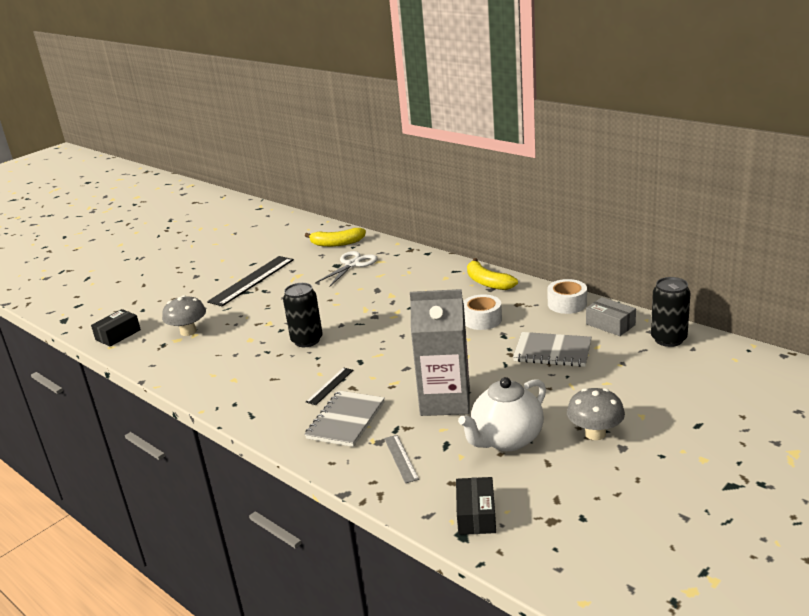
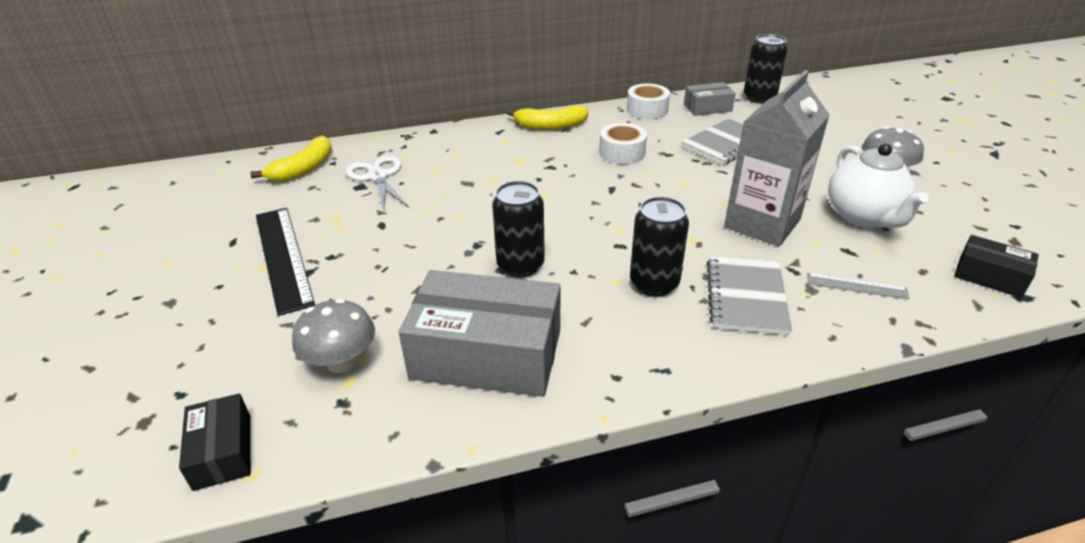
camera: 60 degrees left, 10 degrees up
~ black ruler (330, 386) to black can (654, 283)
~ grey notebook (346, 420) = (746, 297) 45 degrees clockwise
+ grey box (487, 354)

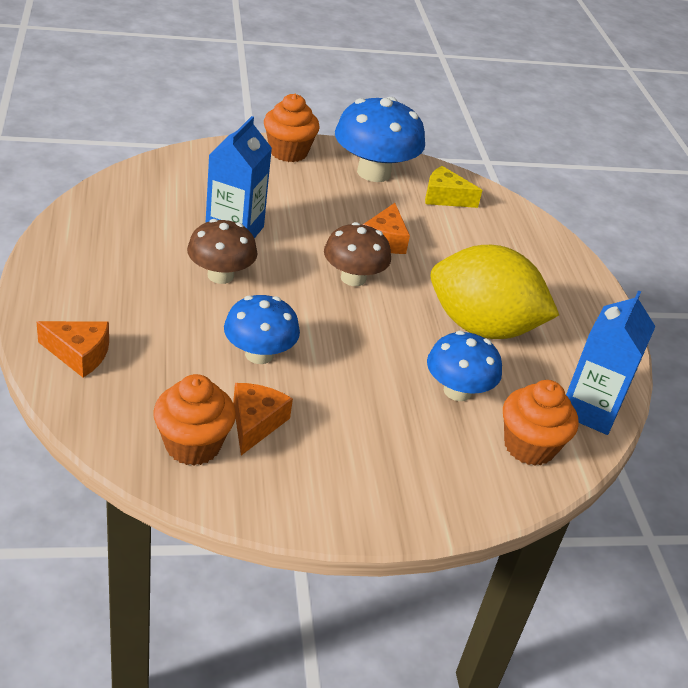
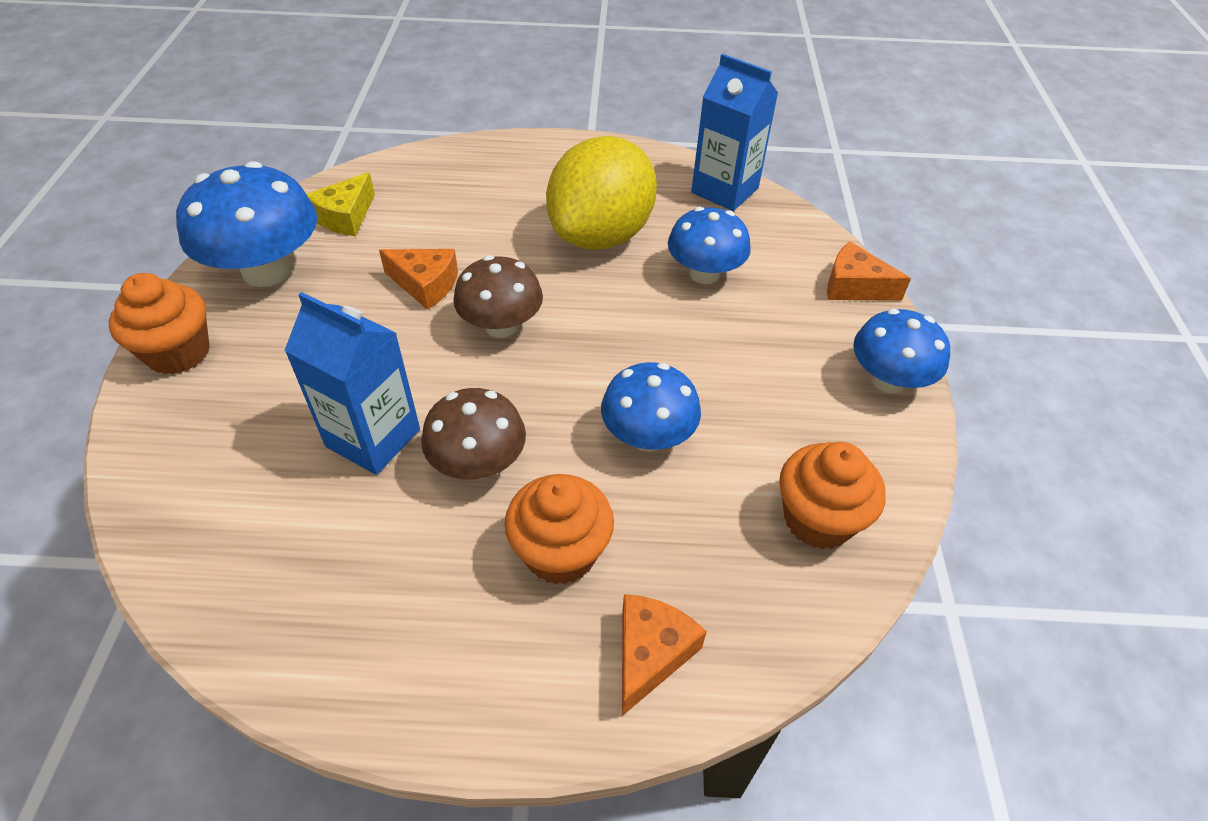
camera: 75 degrees left, 10 degrees up
~ orange cupcake (529, 446) to (560, 552)
~ orange cheese (255, 423) to (854, 286)
+ blue mushroom (888, 380)

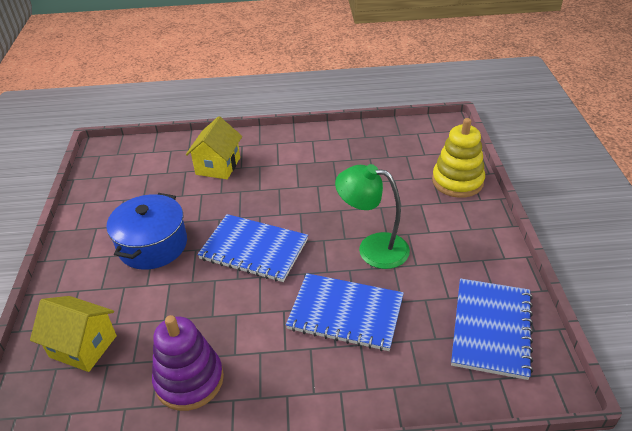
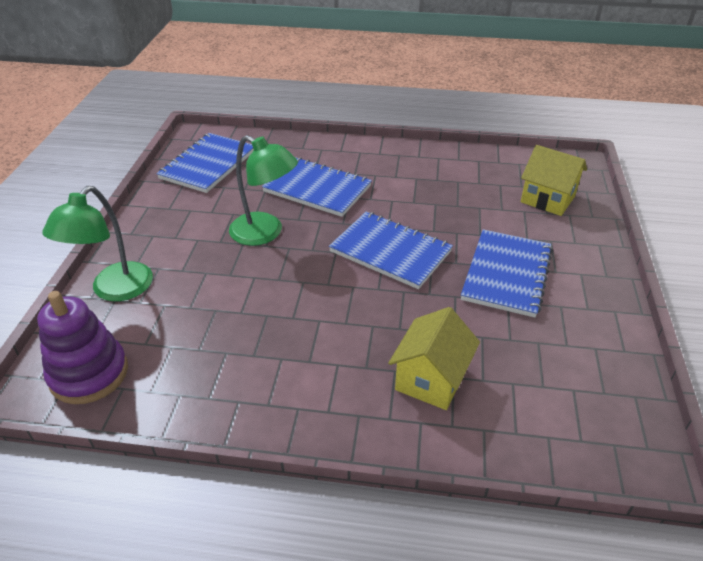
camera: 170 degrees left, 0 degrees up
~ yellow stacking toy (457, 181) to green lamp (114, 290)
~ blue pot (153, 245) to blue notebook (507, 274)
~ purple stacking toy (189, 380) to (89, 374)

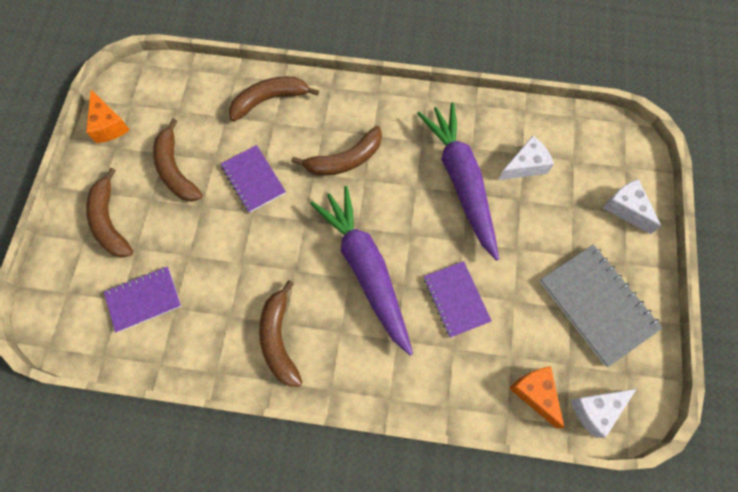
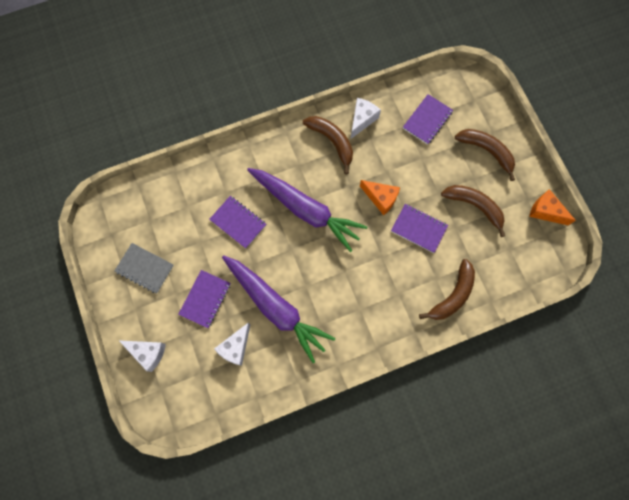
camera: 150 degrees right, 5 degrees up
- brown banana (345, 160)
~ grey notebook (597, 305) = (145, 268) x0.65
~ orange cheese (535, 393) to (381, 198)
~ white cheese (596, 410) to (362, 120)
+ purple notebook (205, 299)

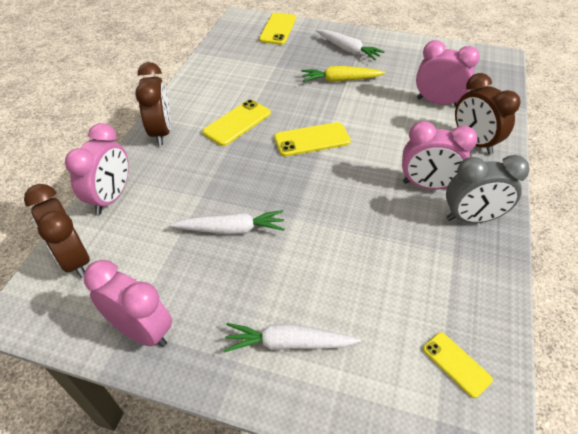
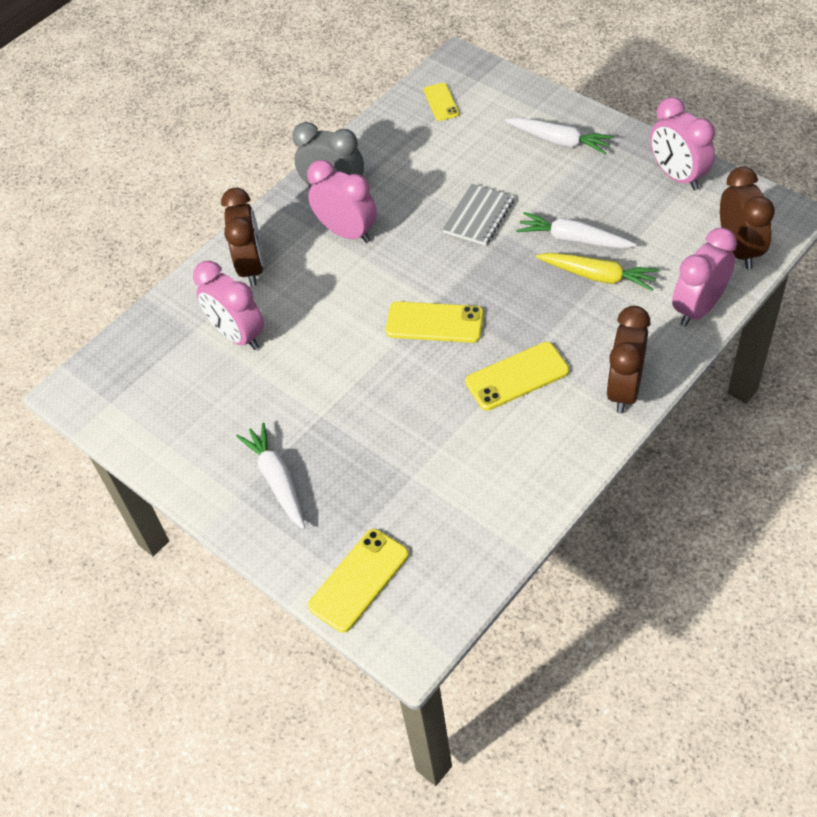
camera: 150 degrees left, 5 degrees up
~ yellow carrot (340, 80) to (598, 276)
+ grey notebook (478, 216)

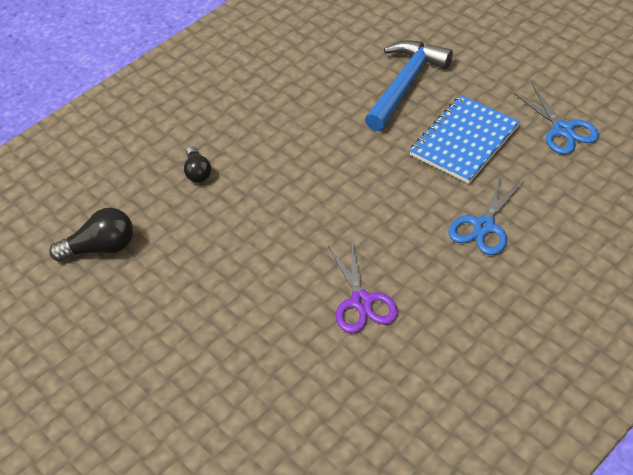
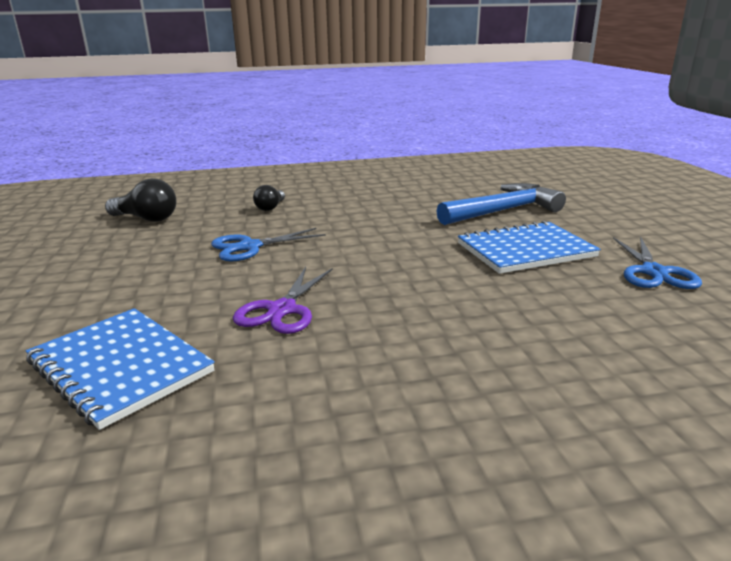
camera: 30 degrees right, 25 degrees down
~ blue scissors (484, 226) to (250, 247)
+ blue notebook (120, 367)

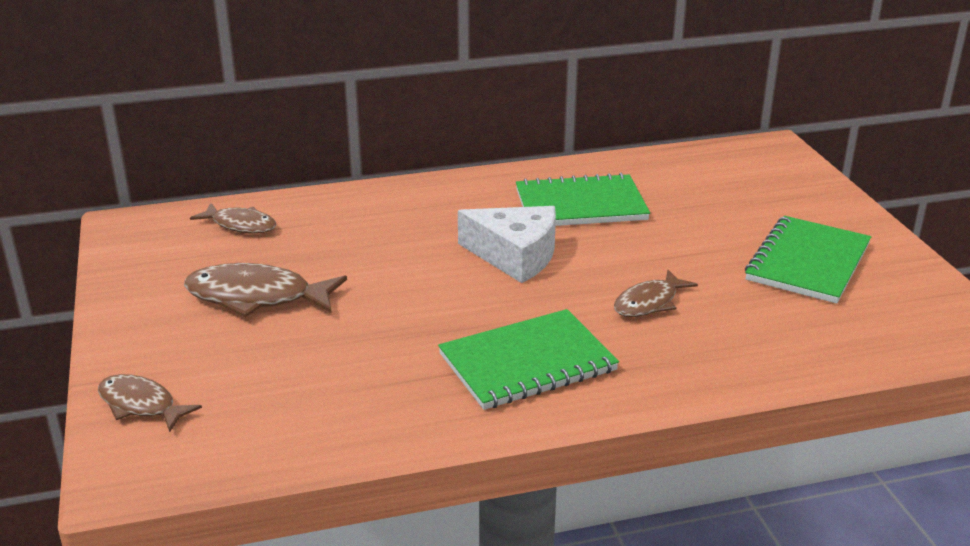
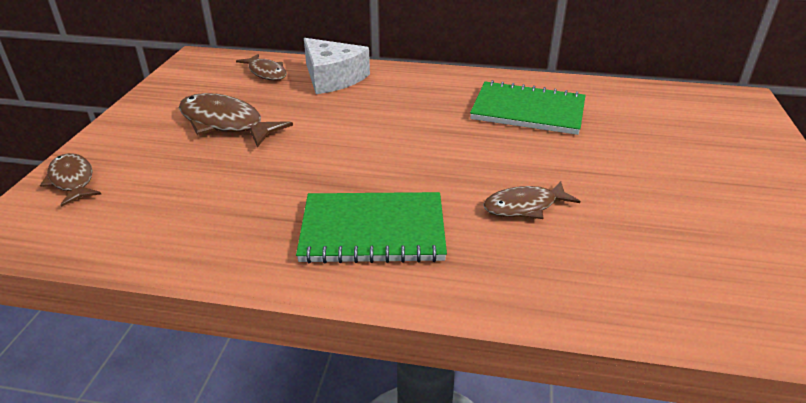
camera: 25 degrees right, 5 degrees up
~ white cheese (515, 255) to (332, 78)
- green notebook (808, 262)

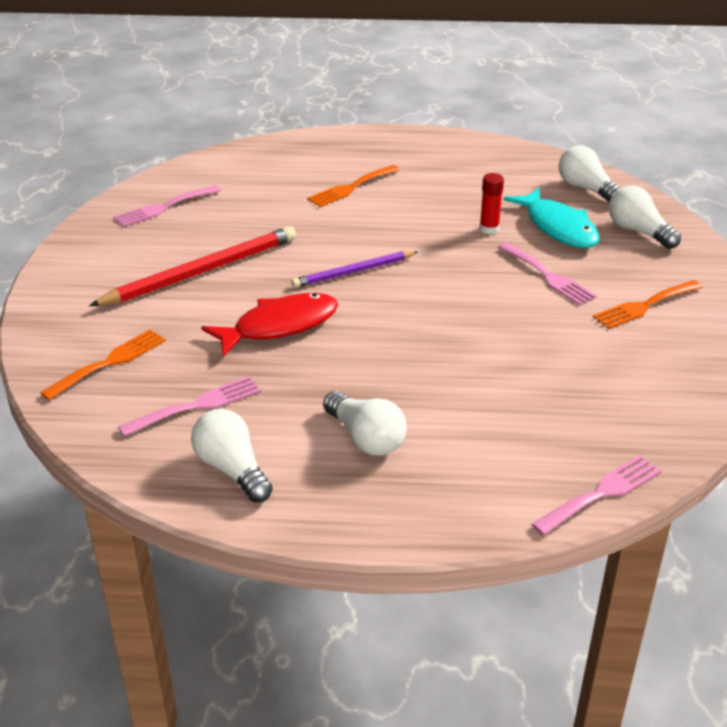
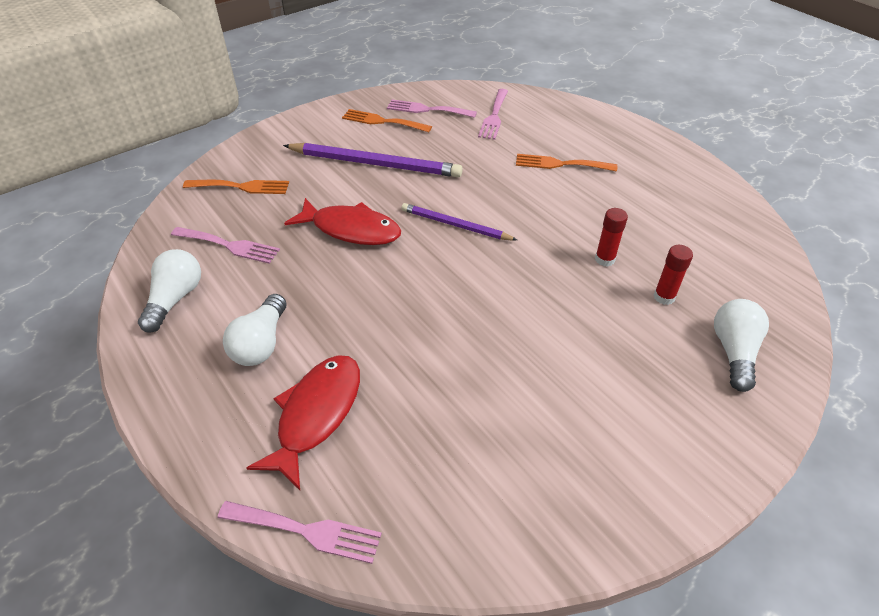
camera: 50 degrees right, 10 degrees up
- white light bulb (586, 189)
~ turquoise fish (558, 227) to red glue stick (664, 297)
~ red pencil (201, 271) to purple pencil (375, 164)
~ pink fork (548, 276) to (494, 116)
~ orange fork (644, 306) to (382, 121)
+ red fish (316, 414)

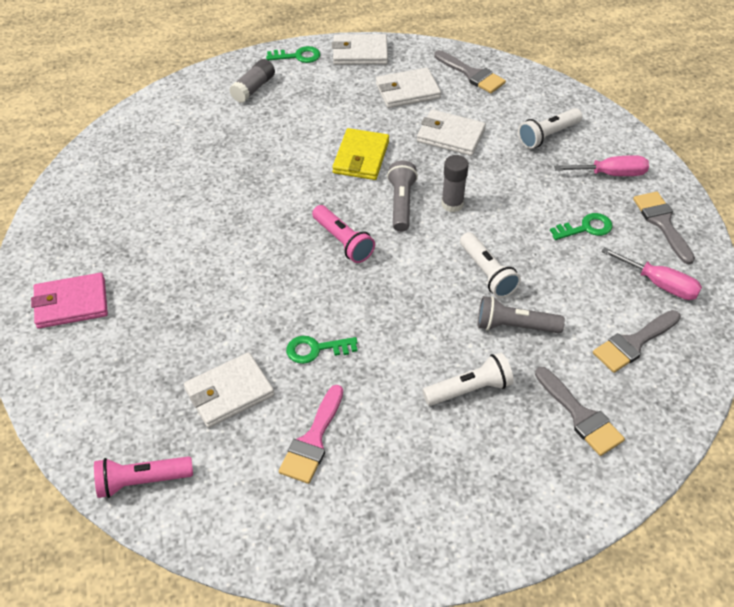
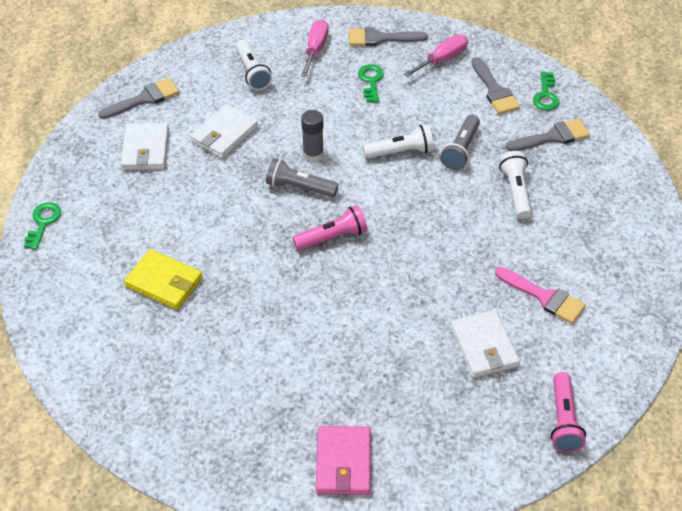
camera: 75 degrees left, 0 degrees up
- white wallet (360, 53)
- grey glue stick (253, 88)
~ yellow wallet (361, 157) to (164, 282)
~ green key (316, 349) to (546, 95)

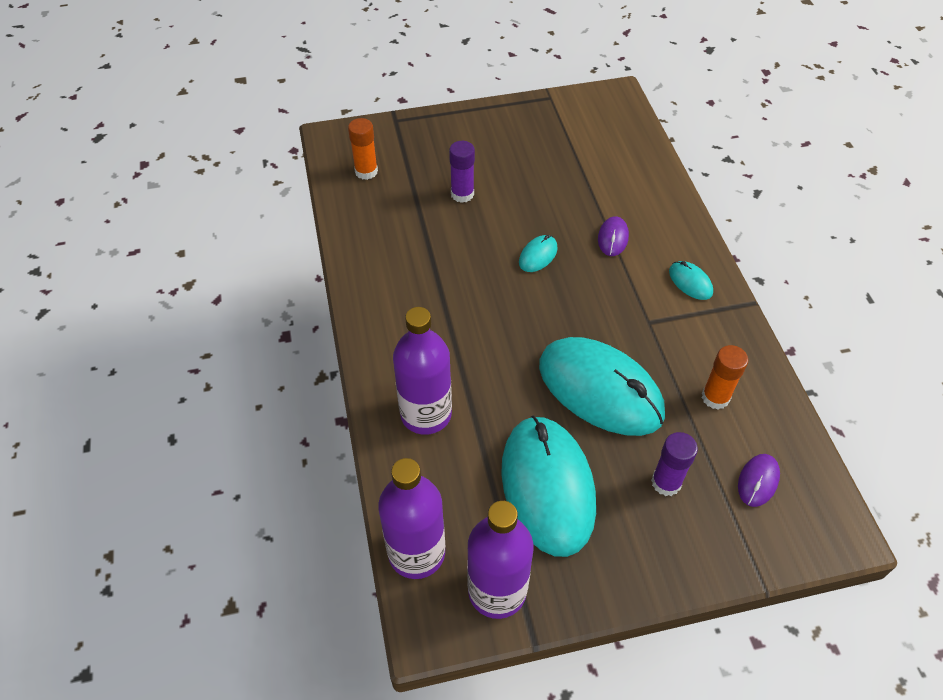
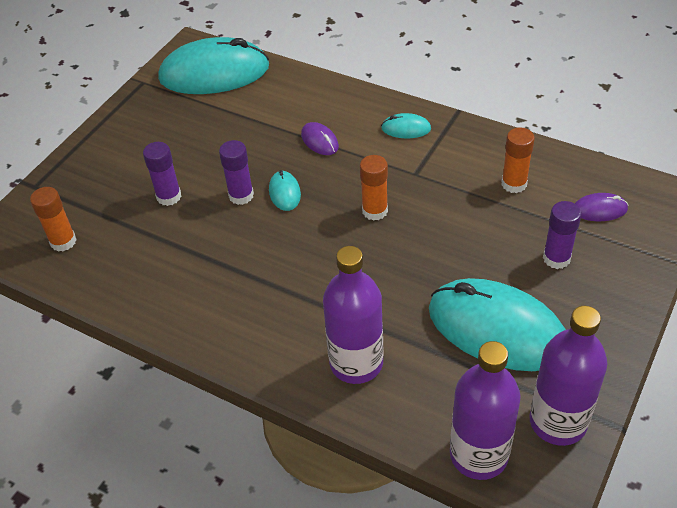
camera: 45 degrees left, 5 degrees down
~ turquoise mouse (600, 389) to (214, 73)
~ purple mouse (758, 481) = (599, 209) 75 degrees counterclockwise
+ purple glue stick (241, 195)
+ orange glue stick (375, 211)

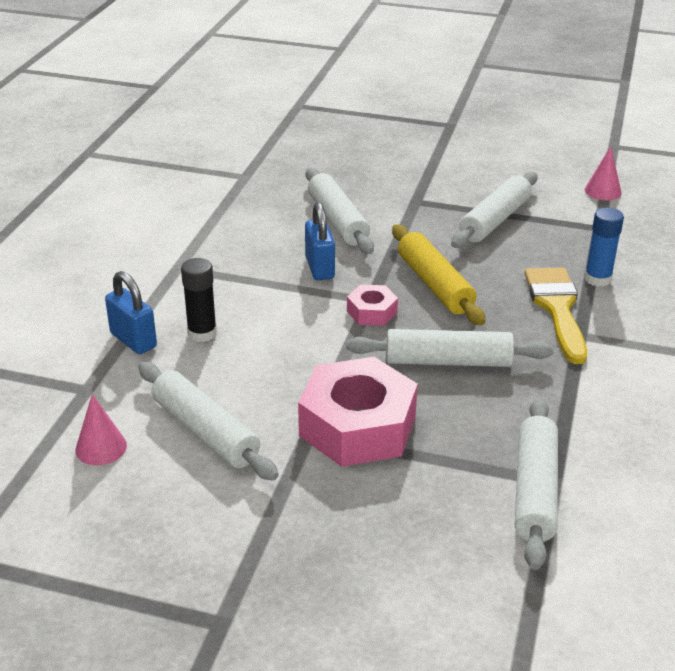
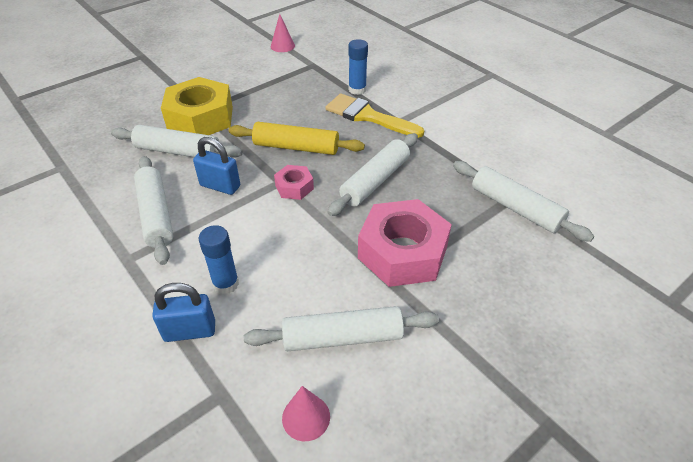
camera: 55 degrees left, 10 degrees up
~ white rolling pin (495, 220) to (156, 215)
~ black glue stick (202, 333) to blue glue stick (226, 284)
+ yellow nut (200, 118)

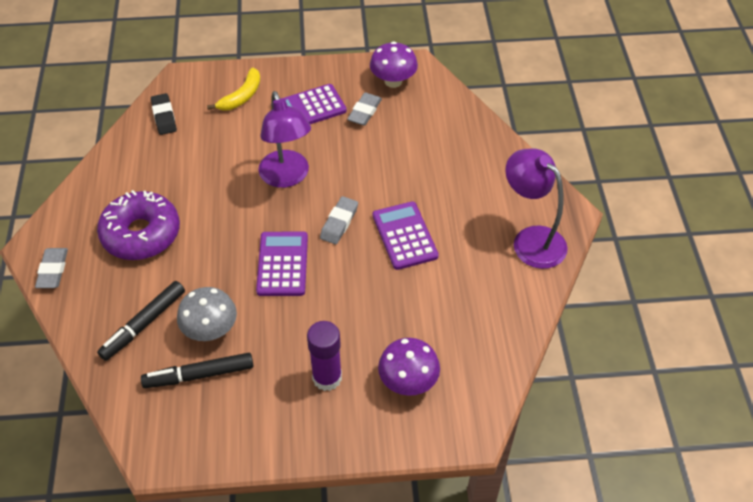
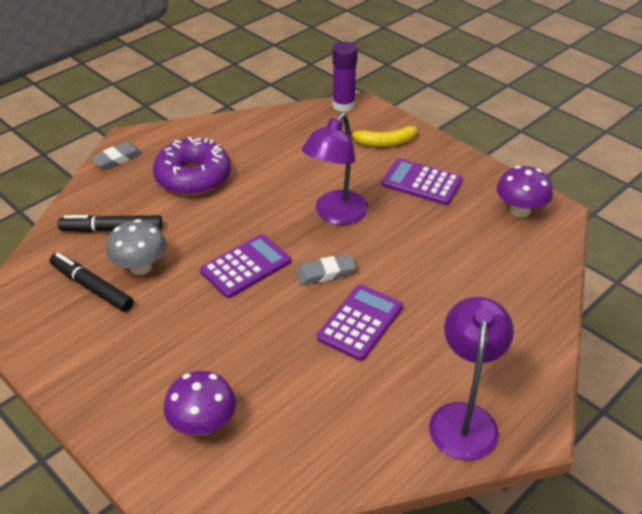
camera: 50 degrees right, 10 degrees down
- black eraser (164, 117)
- grey eraser (364, 112)
~ purple glue stick (327, 377) to (343, 105)

